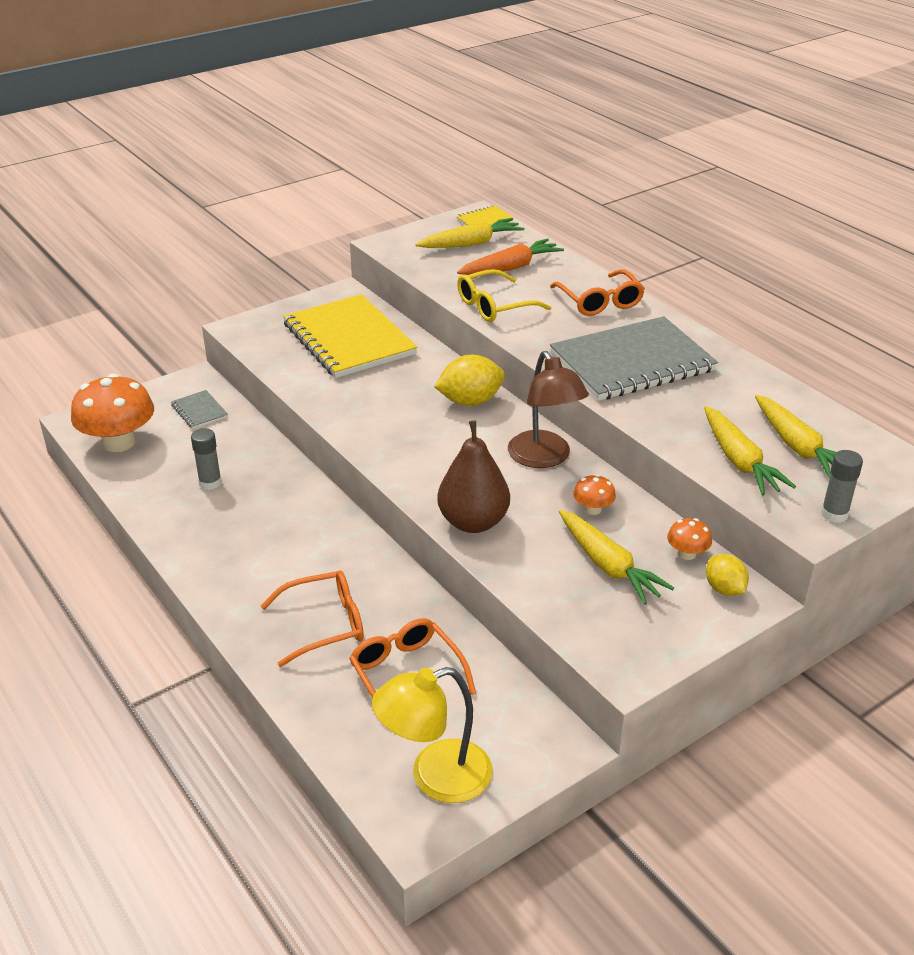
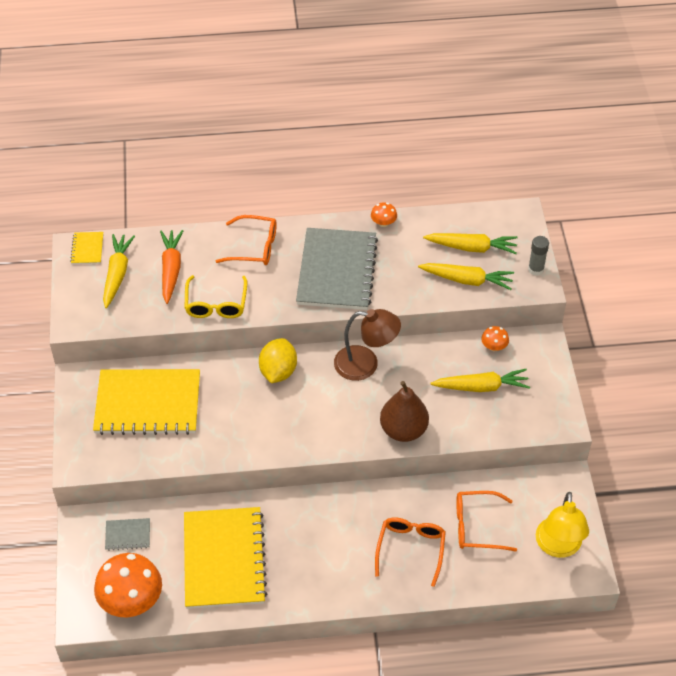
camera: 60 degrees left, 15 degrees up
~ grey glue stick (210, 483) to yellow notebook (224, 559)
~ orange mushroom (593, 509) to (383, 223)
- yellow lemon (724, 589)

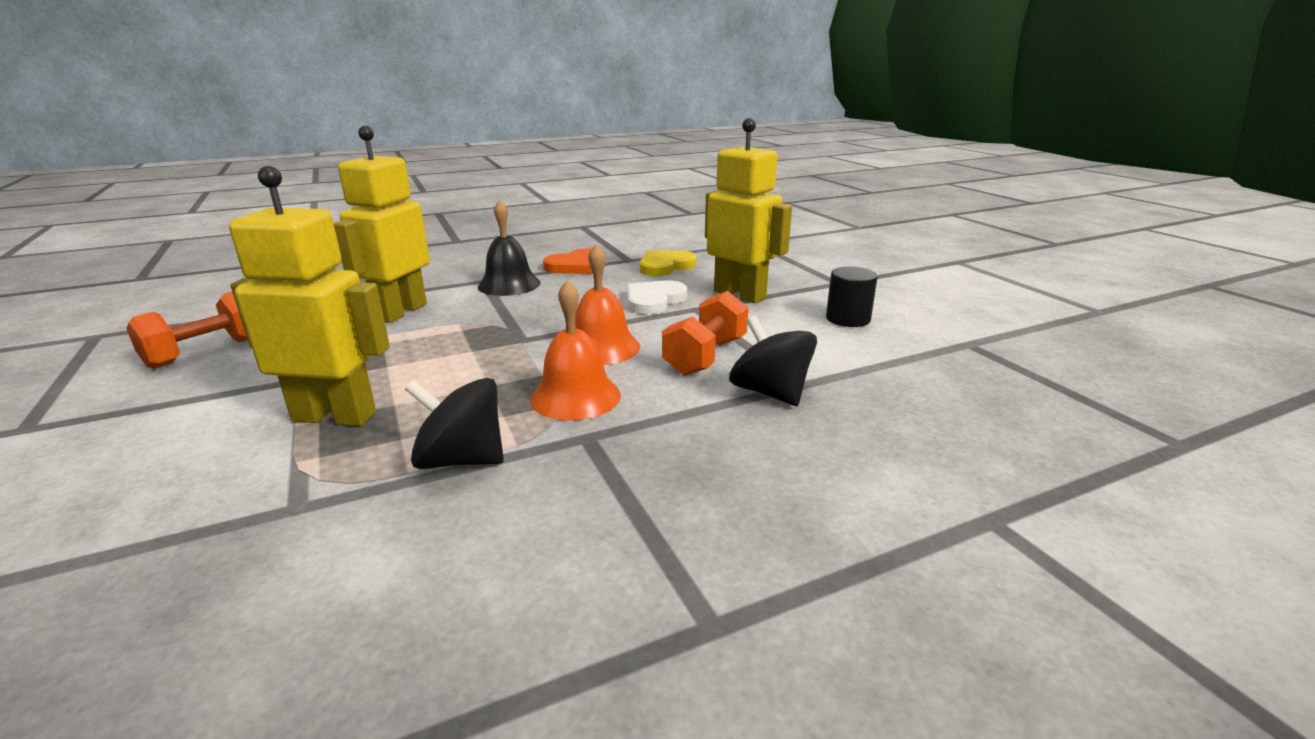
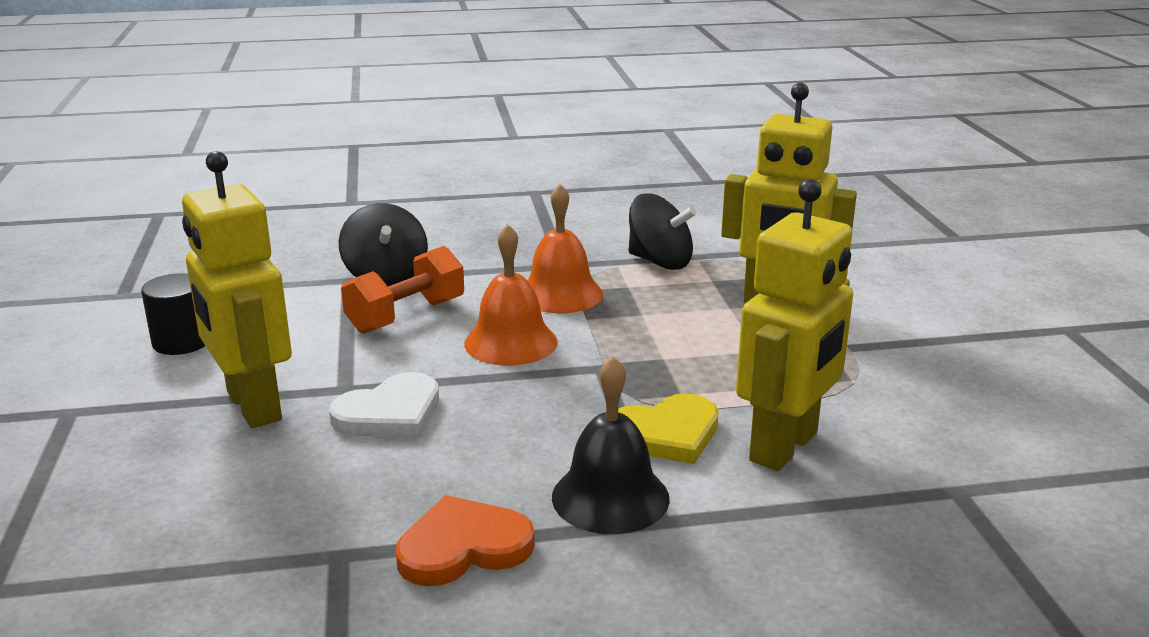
camera: 165 degrees left, 0 degrees up
~ yellow heart (665, 266) to (666, 434)
- orange dumbbell (207, 352)

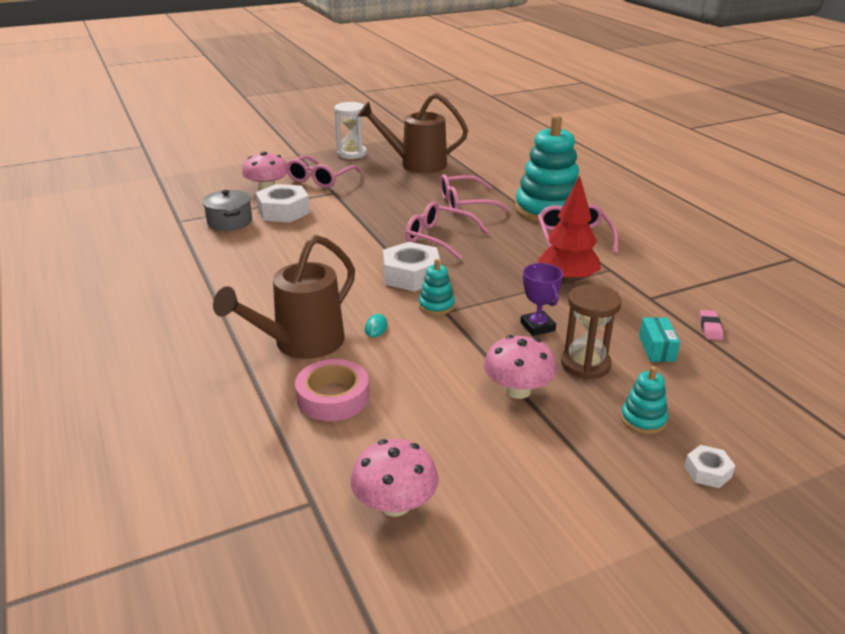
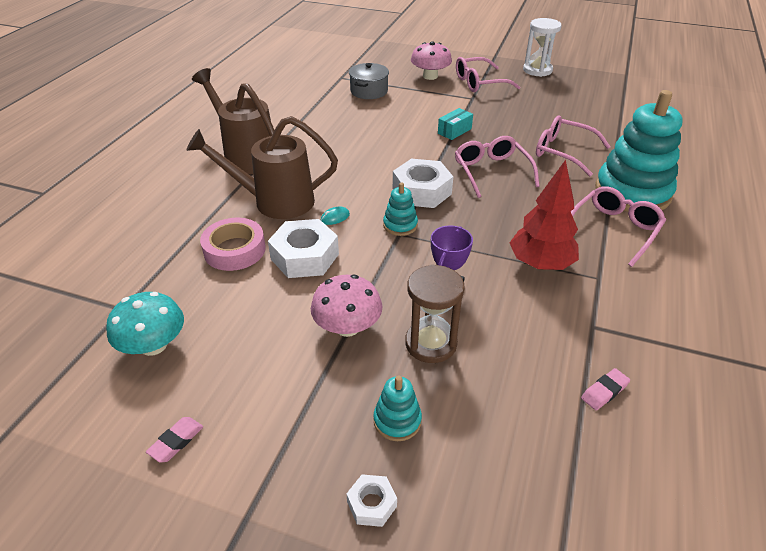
camera: 45 degrees right, 10 degrees up
~ brown watering can (416, 164) to (246, 156)
~ white nut (283, 211) to (304, 256)
~ turquoise box (657, 348) to (454, 131)
~ pink mushroom (395, 504) to turquoise mushroom (153, 345)
+ pink eraser (176, 441)

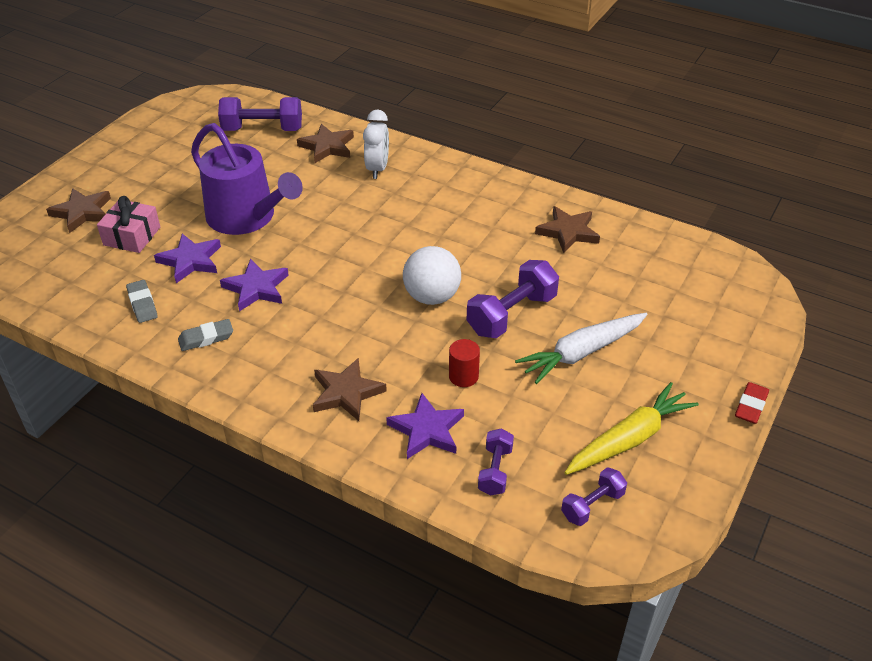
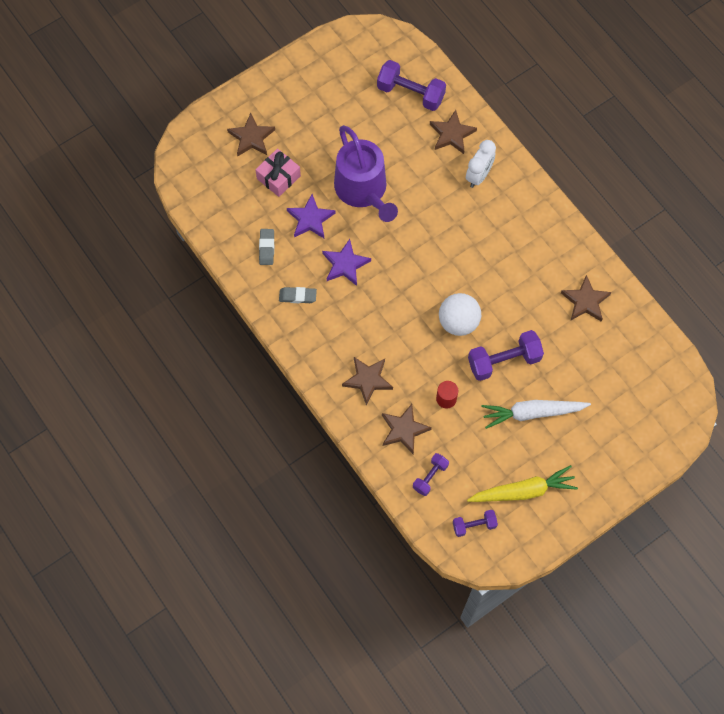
camera: 25 degrees right, 25 degrees up
- red eraser (751, 406)
~ purple star (427, 430) to brown star (404, 430)

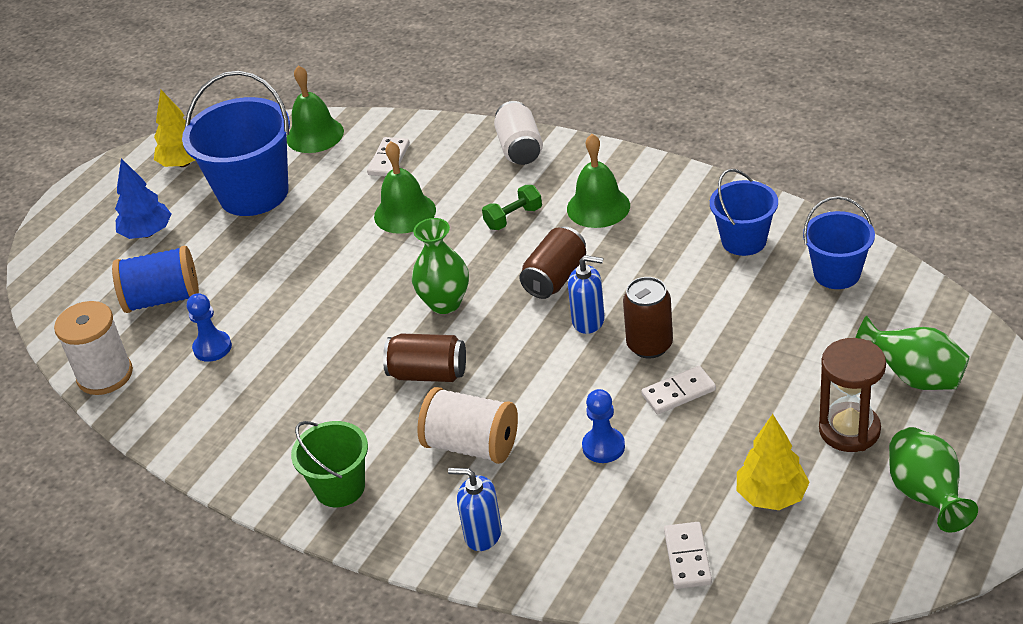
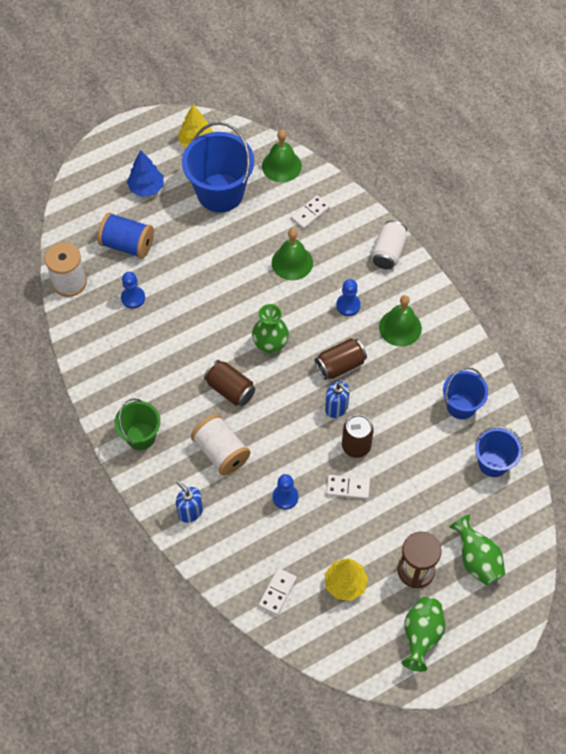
camera: 25 degrees right, 20 degrees up
~ green dumbbell (513, 218) to blue pawn (348, 305)

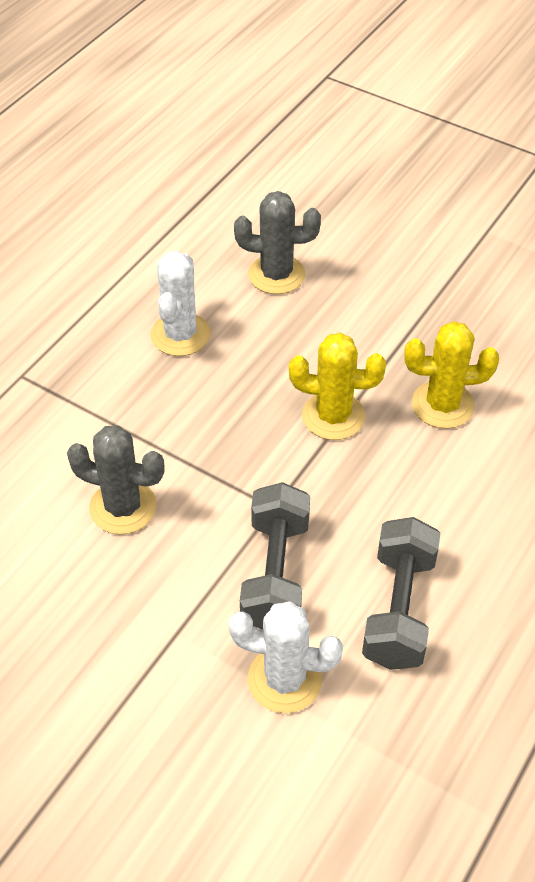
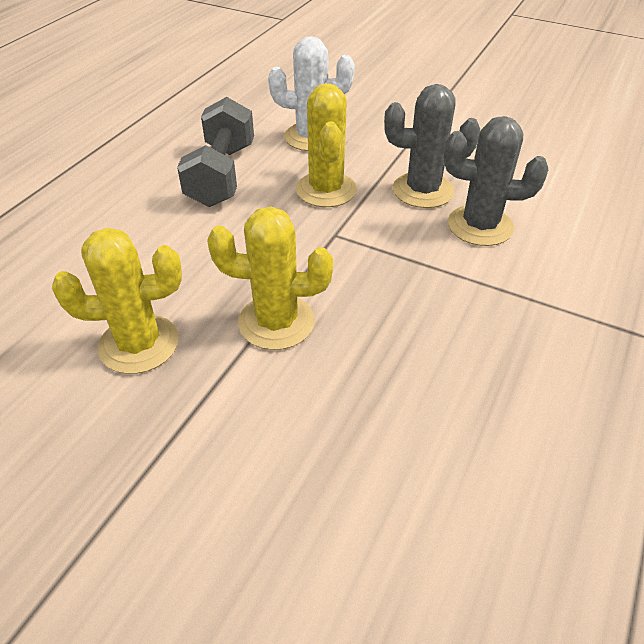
camera: 175 degrees right, 5 degrees down
~ grey cactus (276, 275) to (423, 190)
- white cactus (180, 335)
~ grey dumbbell (275, 573) to yellow cactus (326, 190)

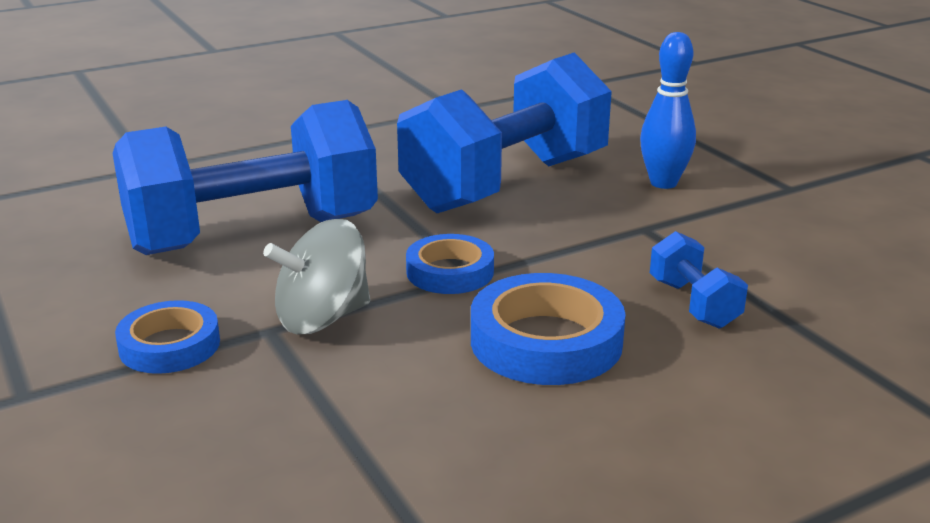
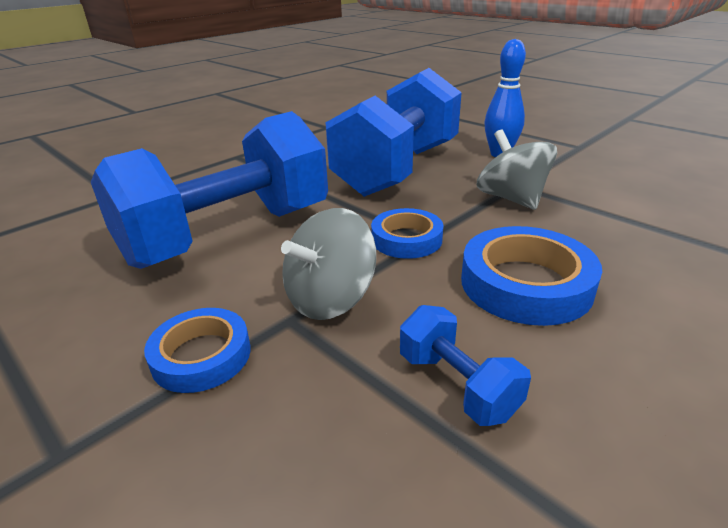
camera: 15 degrees left, 5 degrees up
~ blue dumbbell (694, 304) to (457, 385)
+ grey spinning top (511, 198)

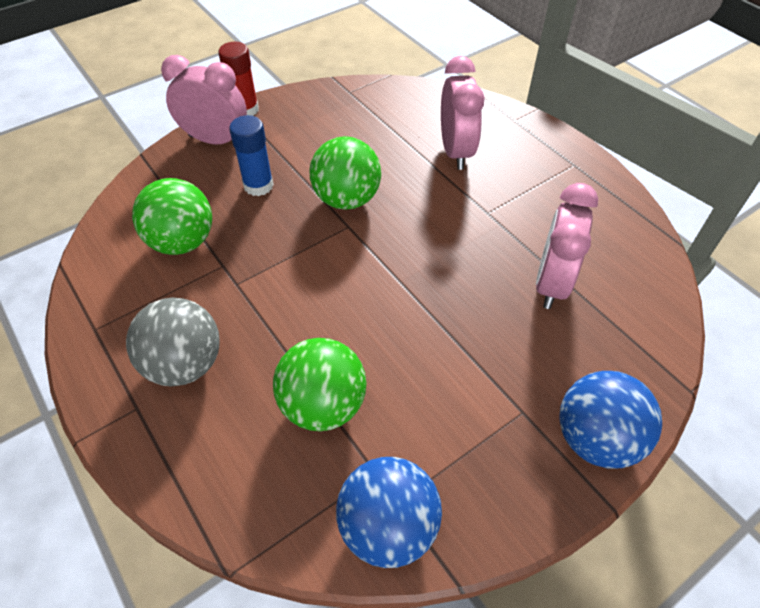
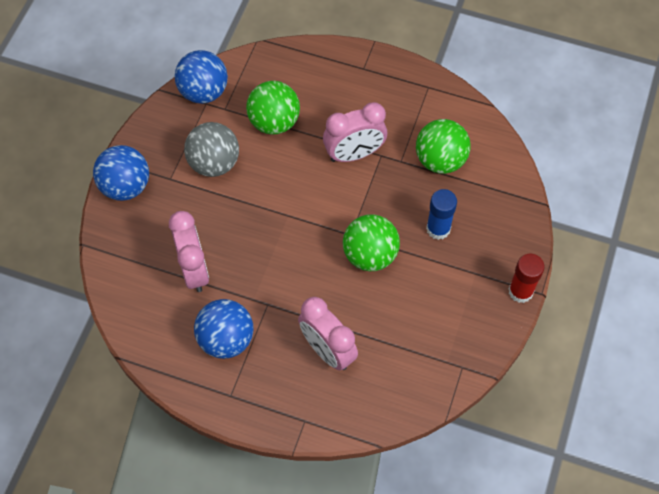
camera: 145 degrees right, 10 degrees up
~ pink clock (216, 140) to (354, 154)
~ grey ball (185, 364) to (214, 163)
+ blue ball (226, 339)

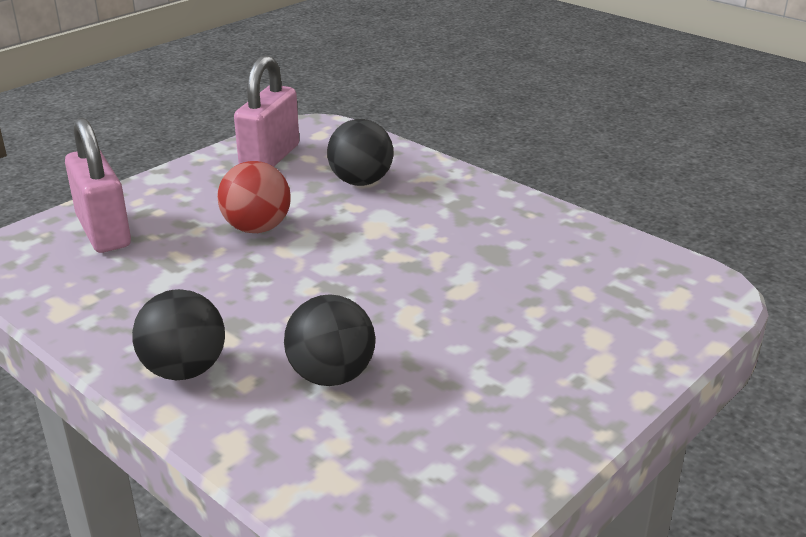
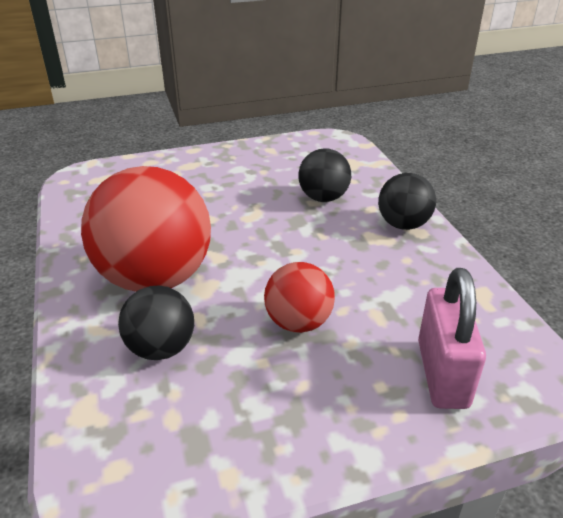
camera: 150 degrees left, 5 degrees up
- pink padlock (270, 158)
+ red ball (155, 278)

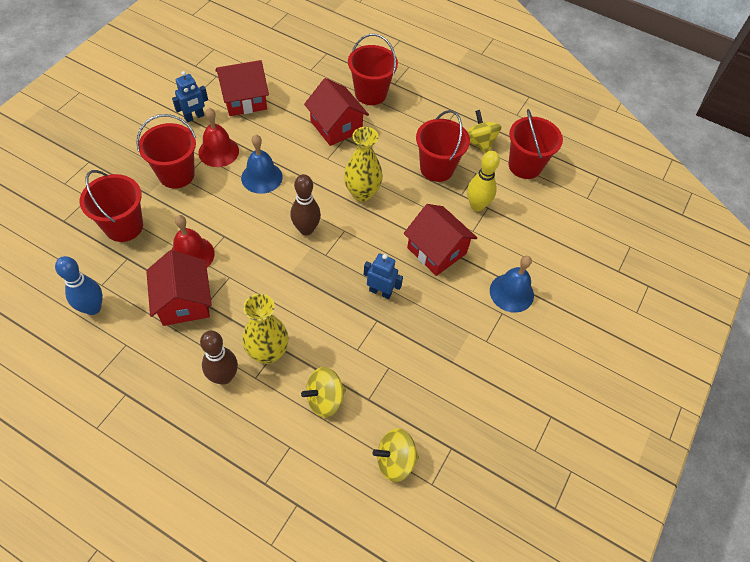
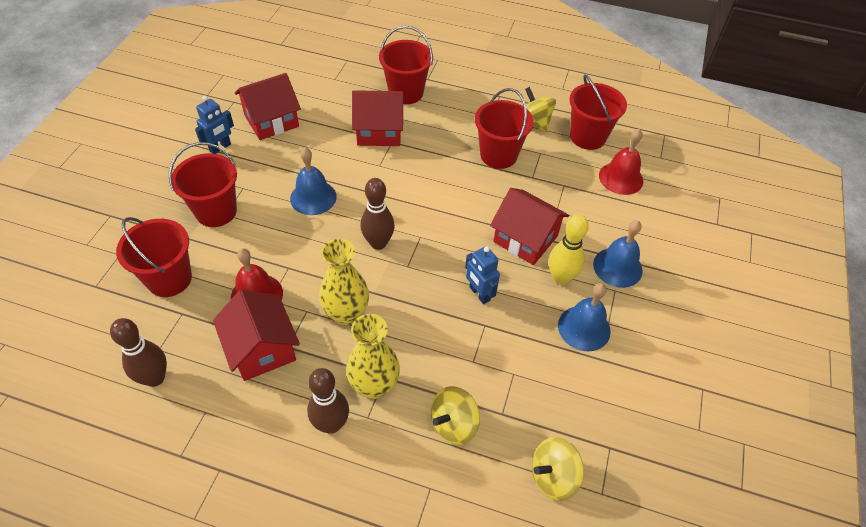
camera: 10 degrees left, 5 degrees down
~ red house (336, 126) = (379, 131) 45 degrees counterclockwise
~ red bell (218, 151) to (621, 178)
~ yellow vase (362, 193) to (346, 314)
~ yellow bowling pin (477, 206) to (560, 278)
~ blue robot (380, 292) = (479, 294) 135 degrees counterclockwise
~ blue bowling pin (93, 308) to brown bowling pin (155, 378)
+ blue bell (584, 328)

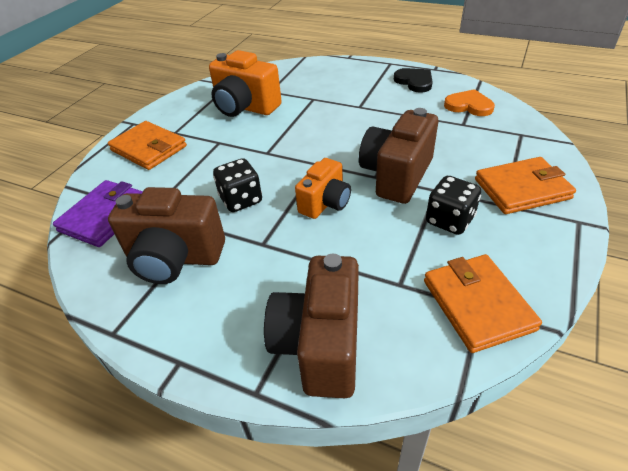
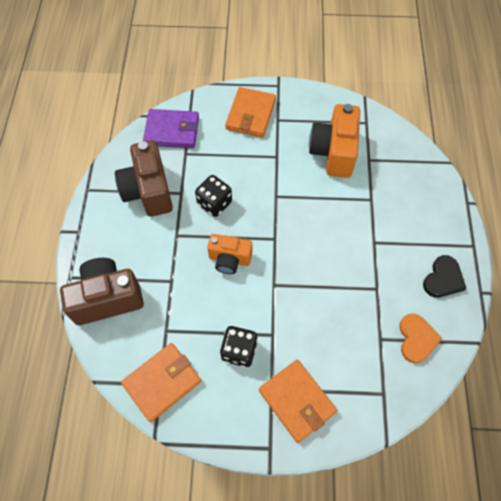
camera: 65 degrees right, 20 degrees up
- brown camera (396, 176)

